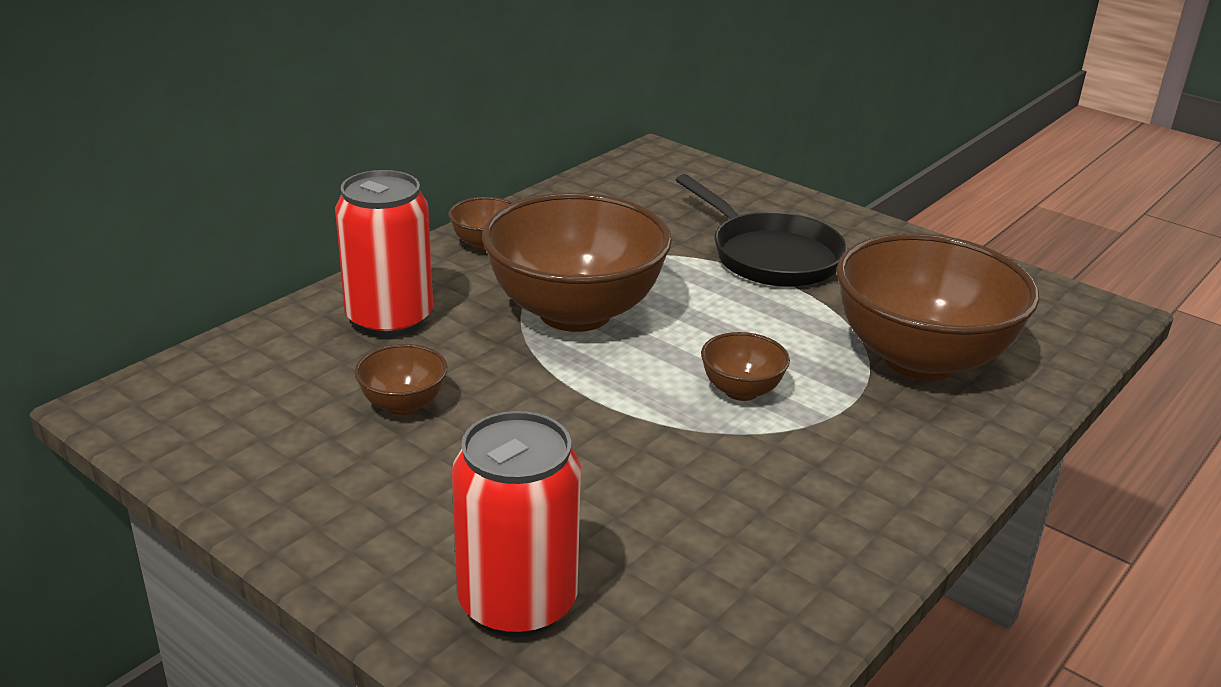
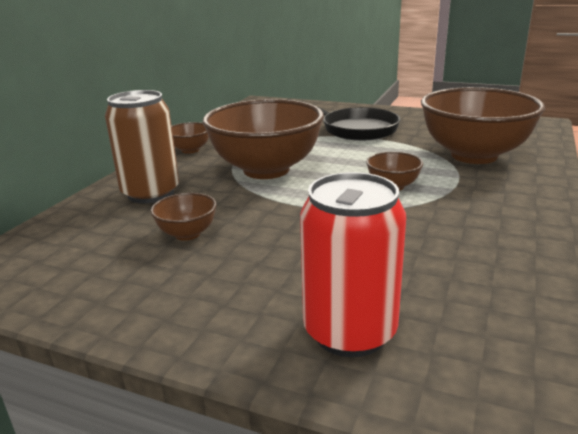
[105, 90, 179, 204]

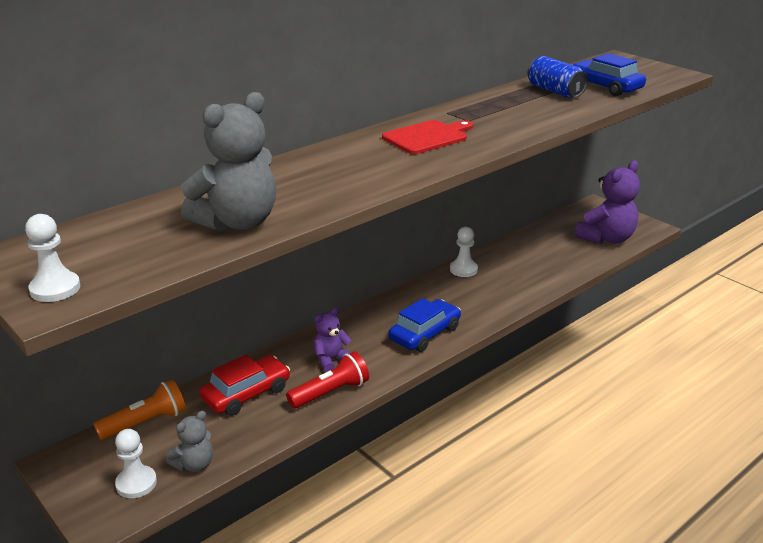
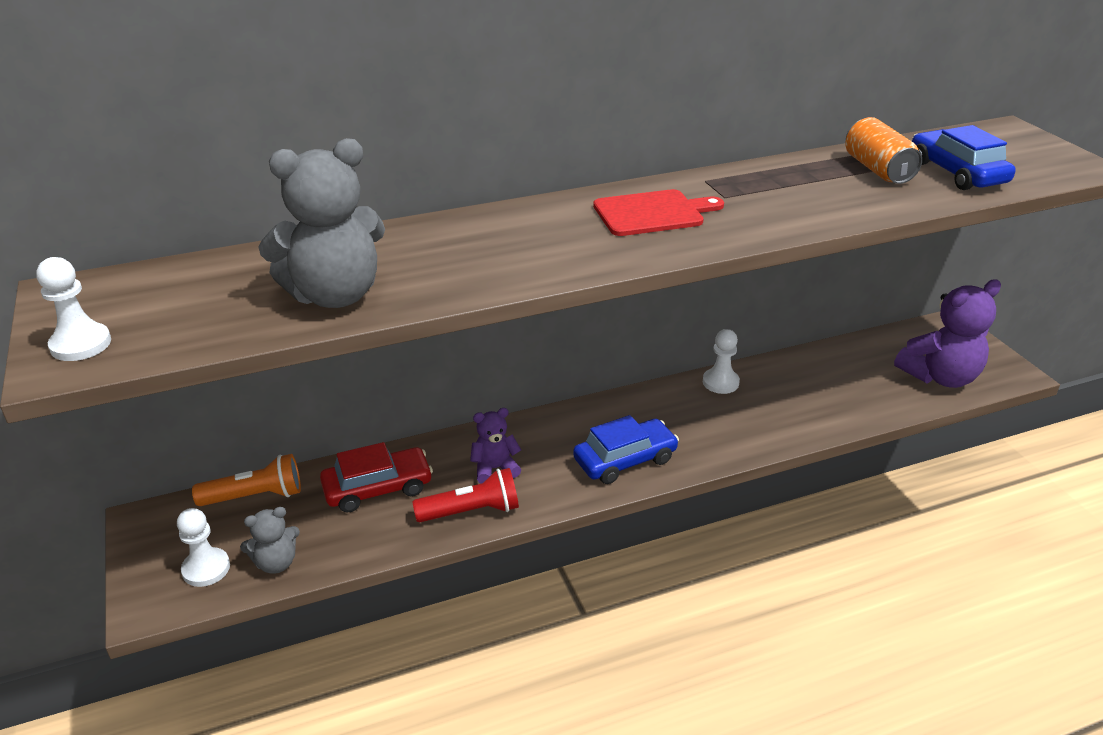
[846, 117, 922, 184]

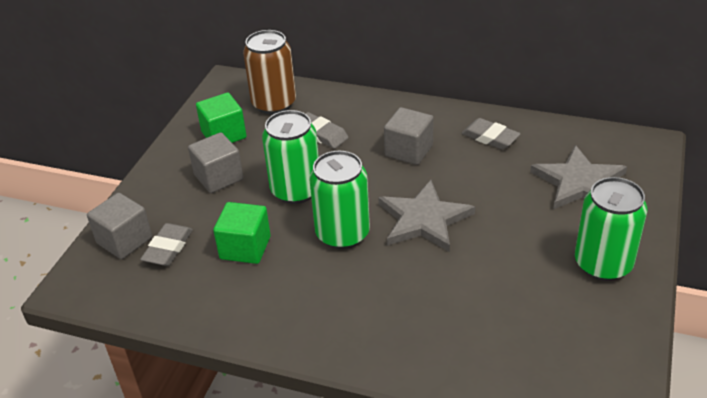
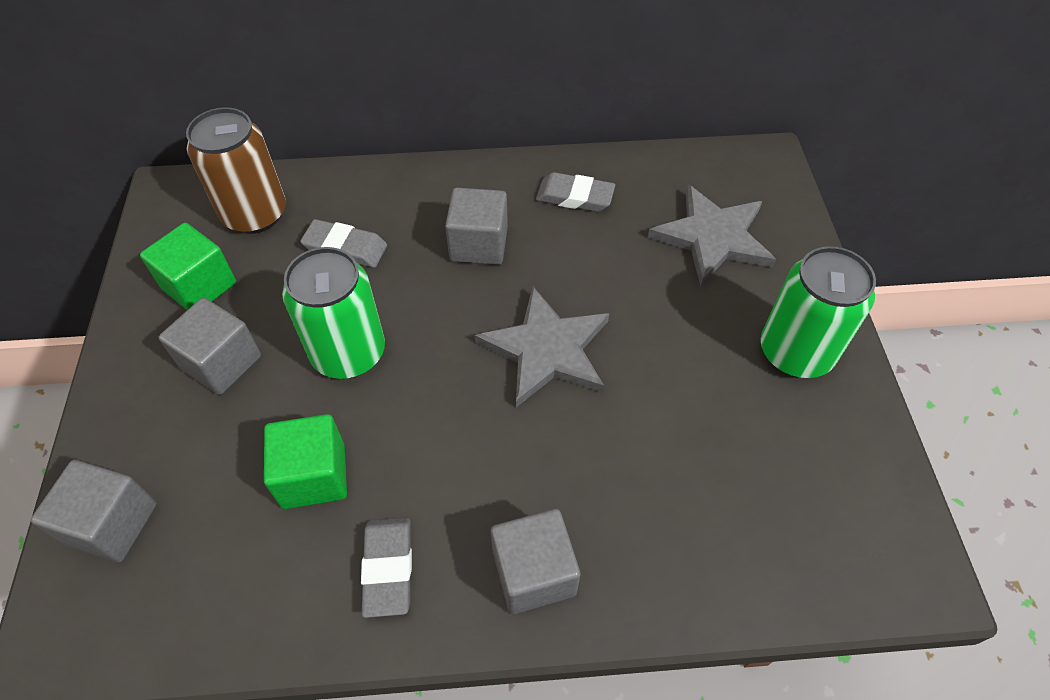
[361, 518, 412, 618]
[310, 151, 370, 249] (first image)
[491, 509, 580, 614]

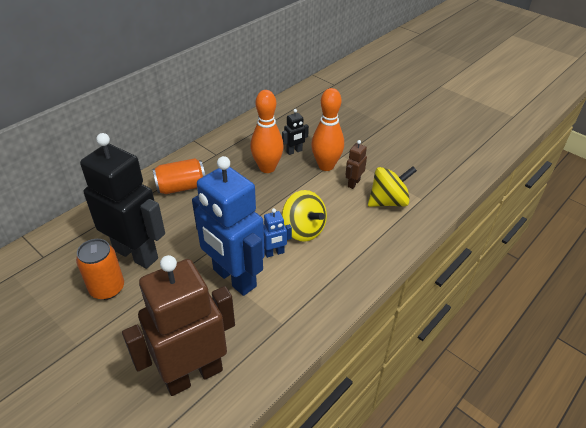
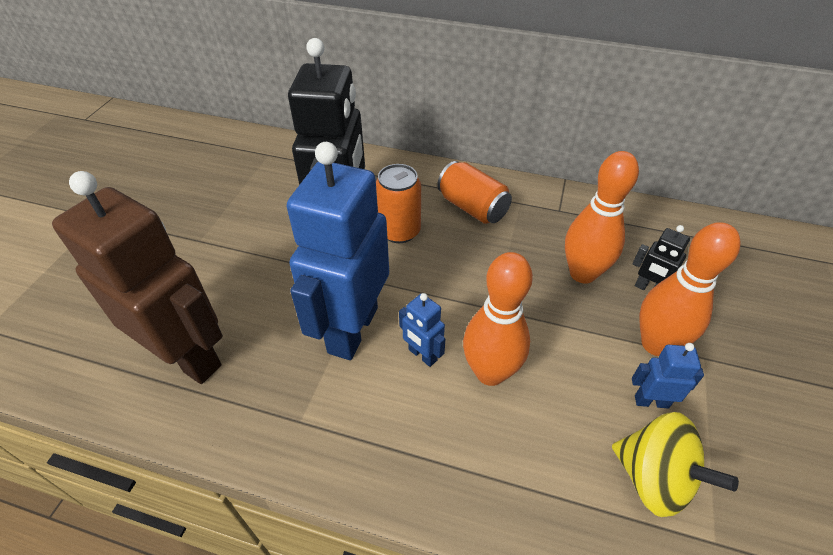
[376, 164, 421, 243]
[463, 252, 533, 386]
[632, 343, 704, 409]

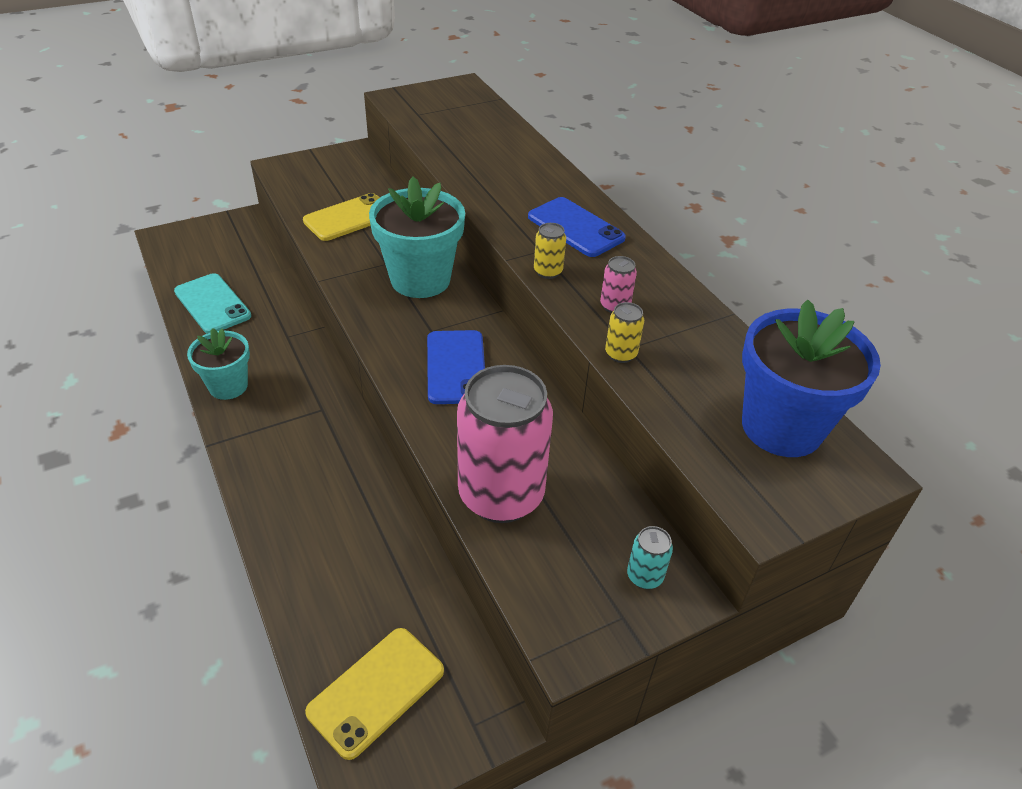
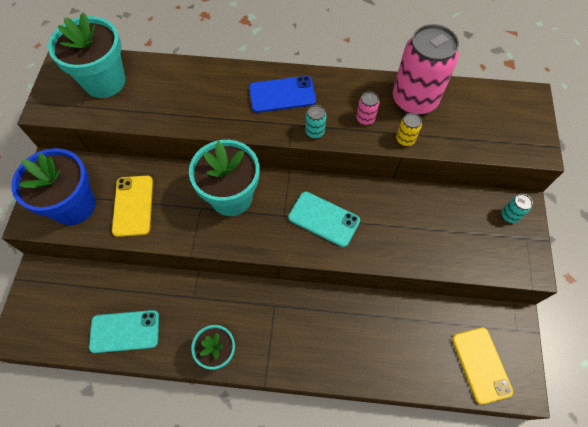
[288, 192, 360, 247]
[393, 24, 459, 115]
[305, 105, 327, 139]
[11, 148, 96, 225]
[48, 13, 126, 98]

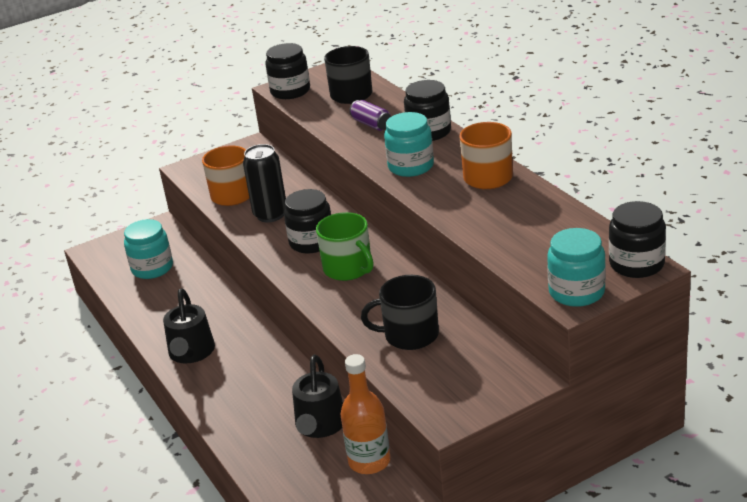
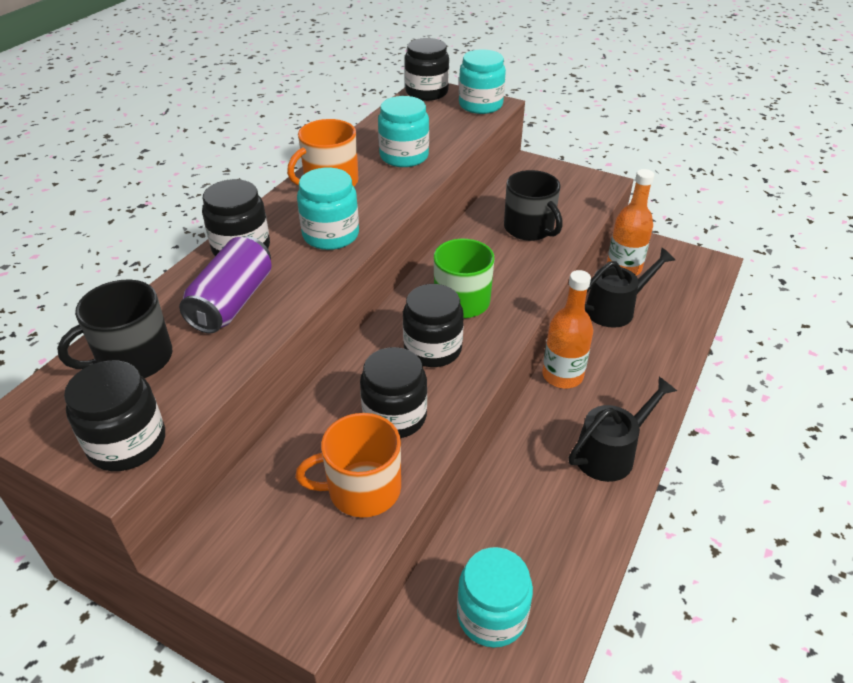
[360, 347, 427, 438]
[179, 236, 271, 334]
[378, 96, 429, 167]
[542, 270, 593, 388]

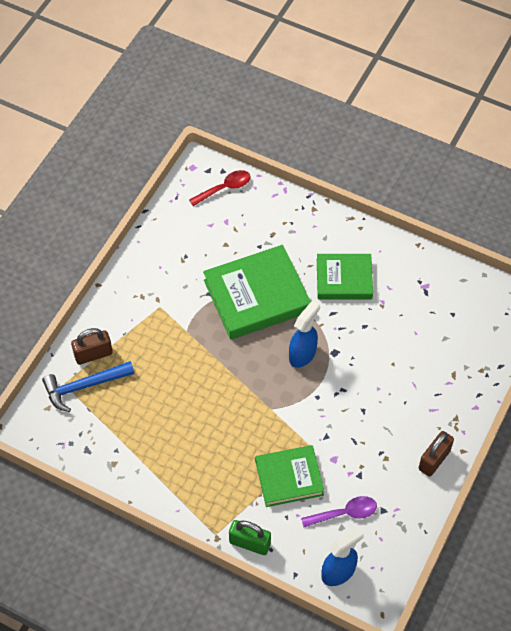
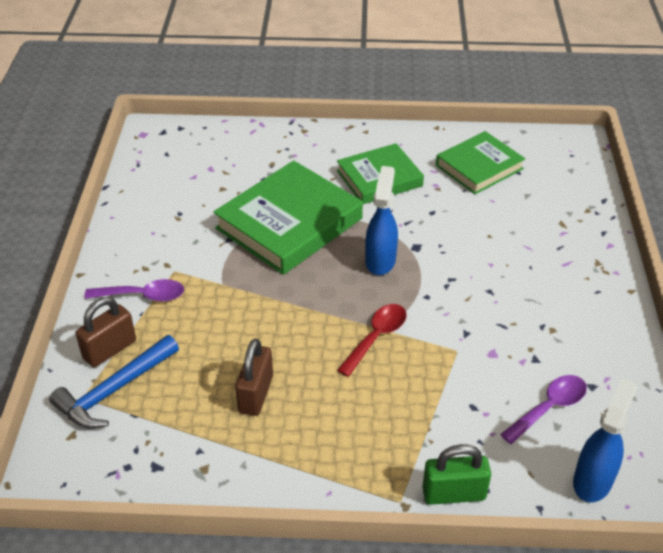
[337, 304, 407, 377]
[436, 131, 525, 194]
[235, 339, 273, 416]
[84, 279, 184, 302]

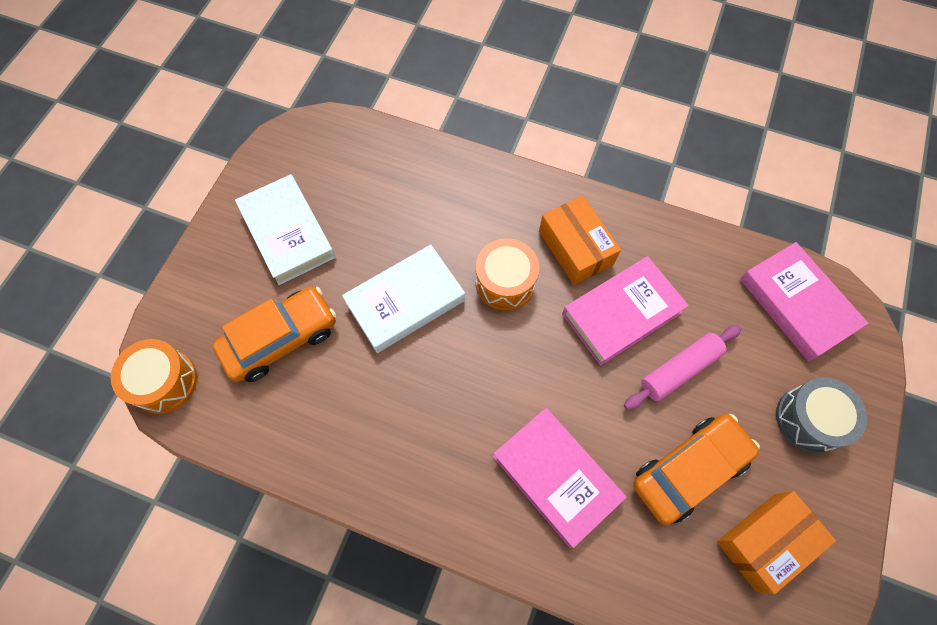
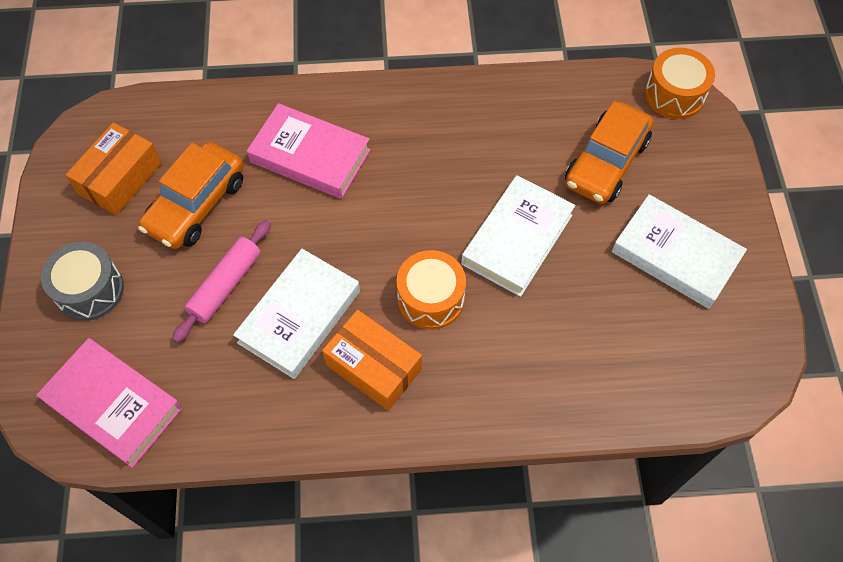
[233, 249, 360, 379]

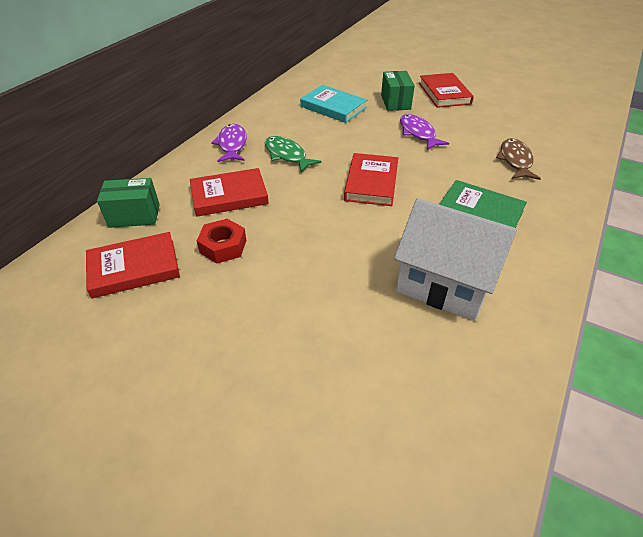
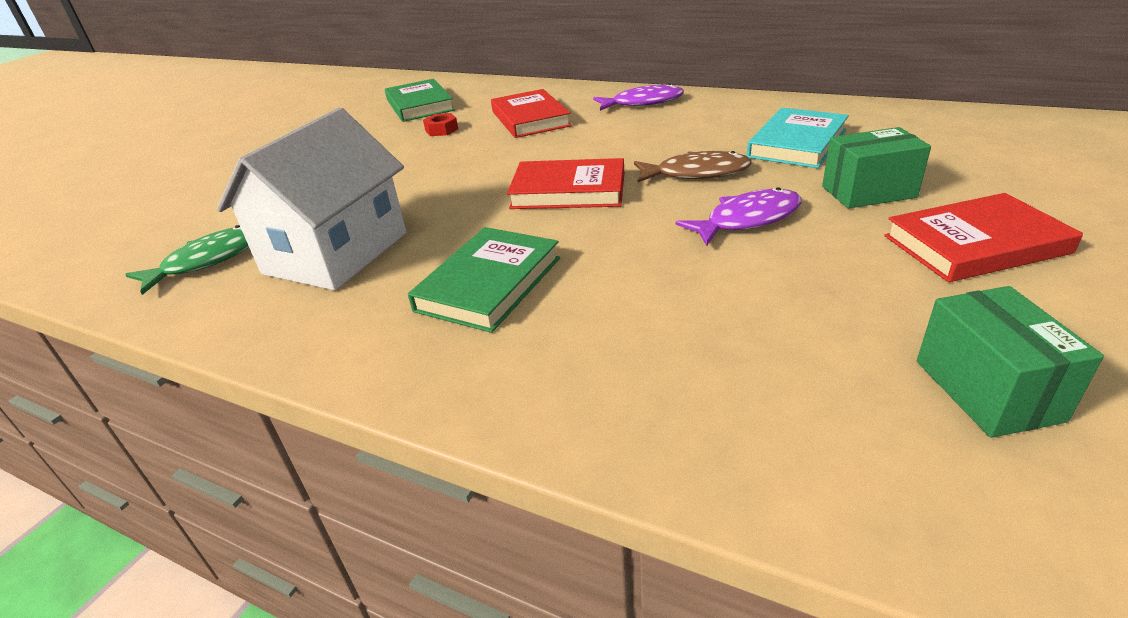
[385, 79, 455, 122]
[917, 286, 1104, 438]
[423, 113, 458, 136]
[125, 225, 249, 295]
[634, 151, 752, 182]

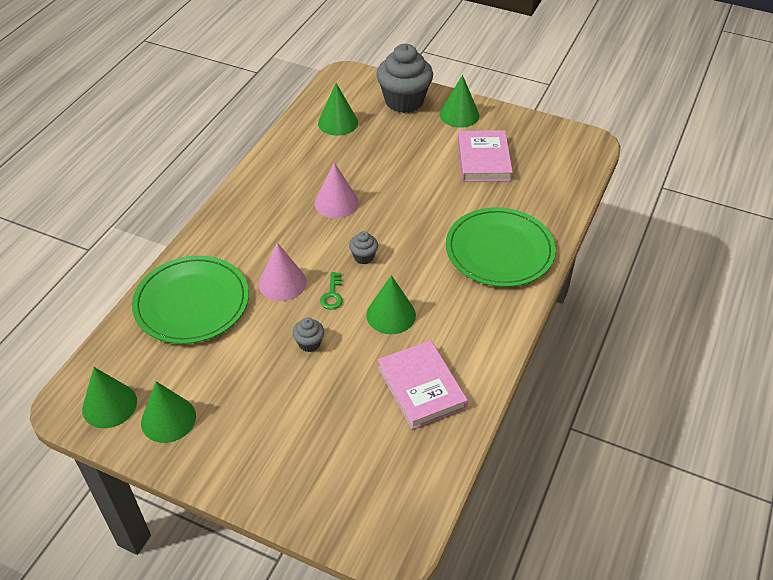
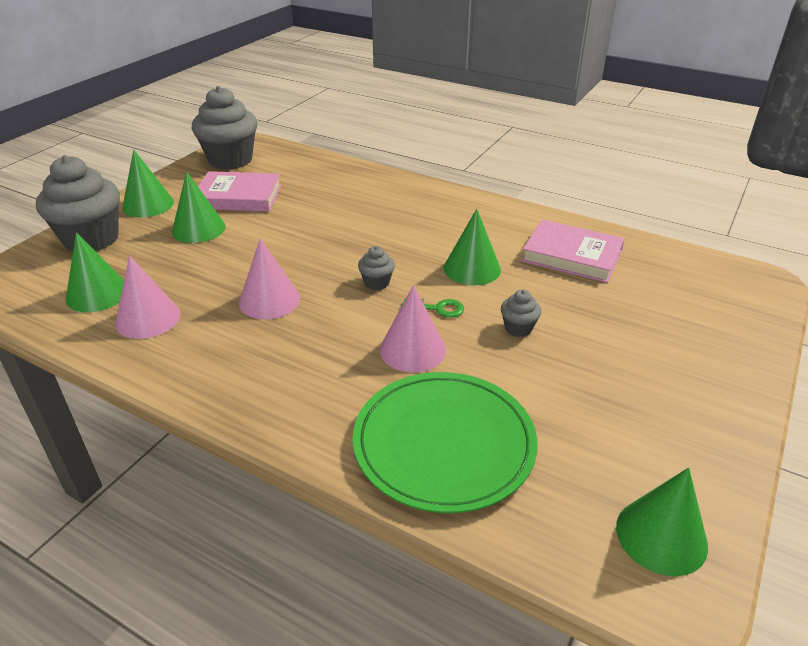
[172, 172, 226, 243]
[522, 219, 625, 283]
[446, 207, 556, 287] (first image)
[115, 256, 181, 339]
[192, 86, 257, 170]

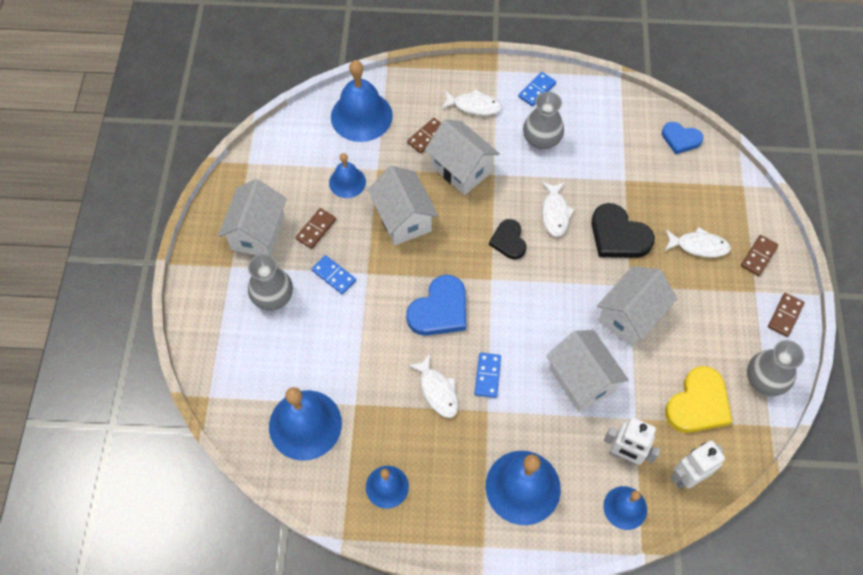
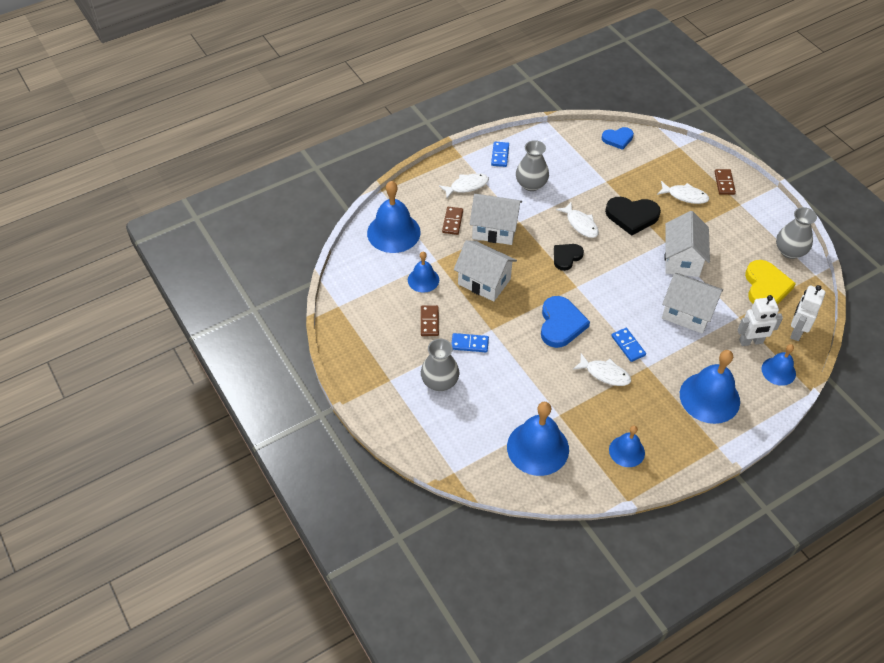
[218, 179, 287, 255] (first image)
[554, 244, 584, 271]
[657, 181, 709, 204]
[768, 293, 805, 337] (first image)

